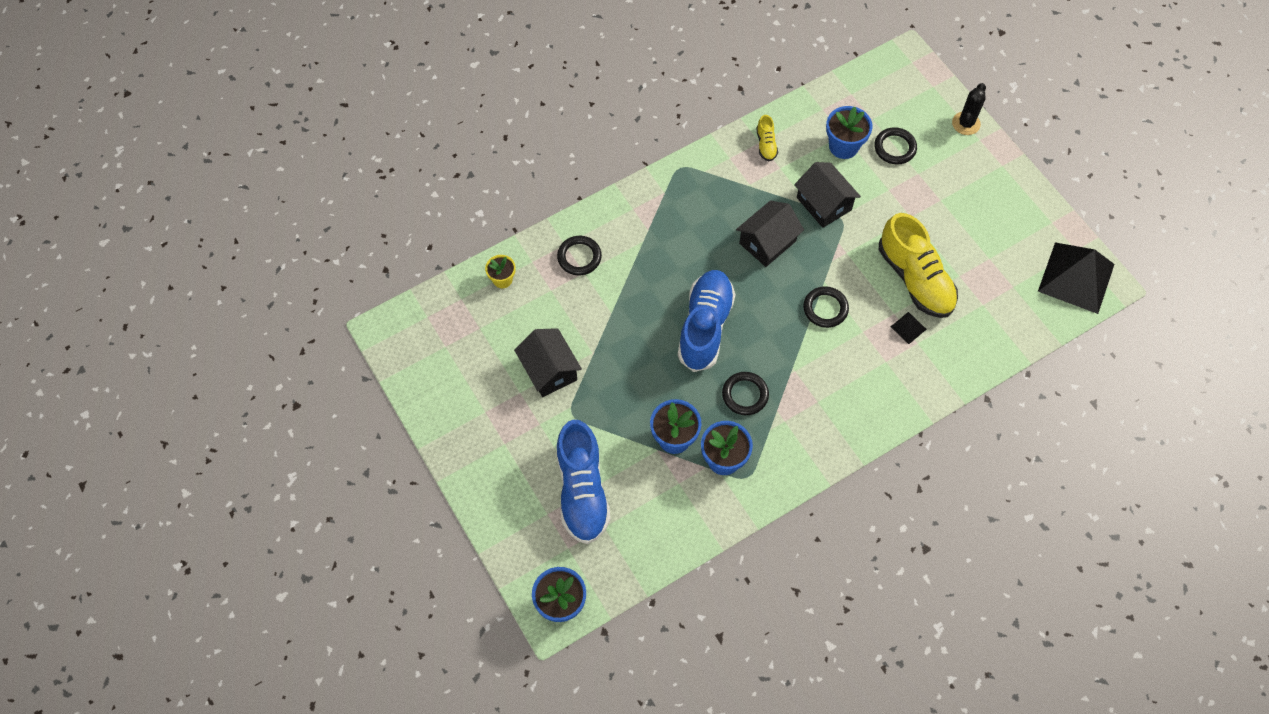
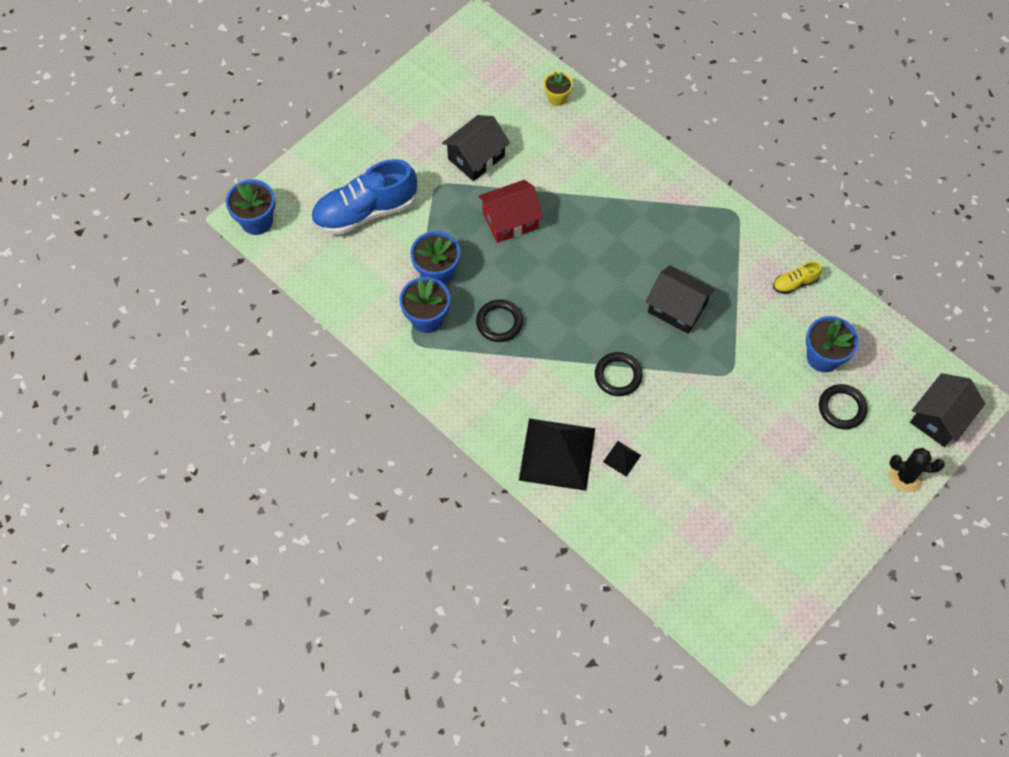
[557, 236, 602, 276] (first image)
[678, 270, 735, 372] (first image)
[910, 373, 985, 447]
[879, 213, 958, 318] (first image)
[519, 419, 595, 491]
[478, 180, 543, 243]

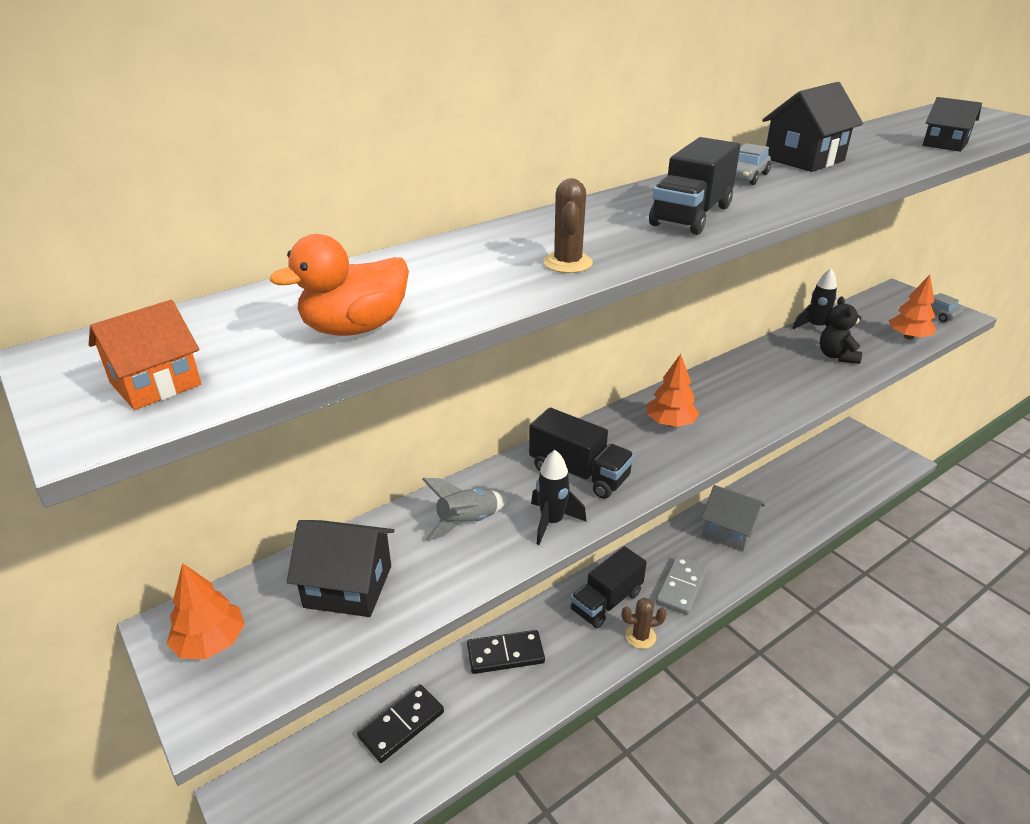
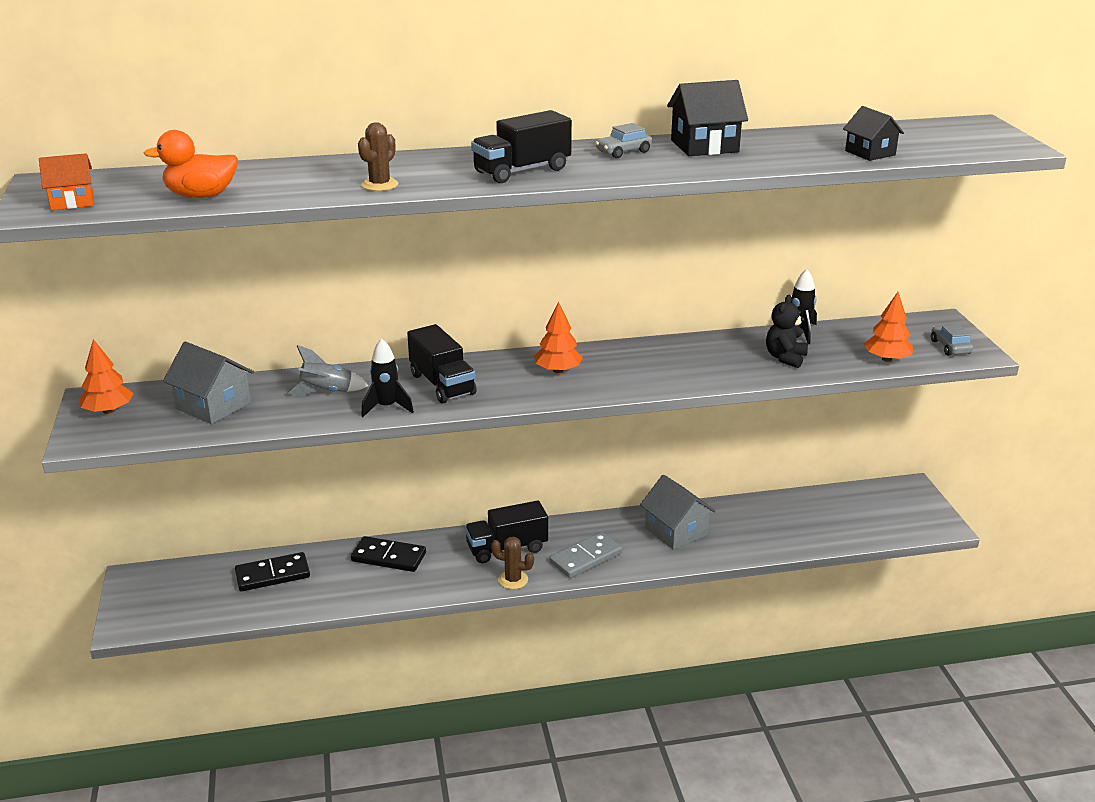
[163, 342, 254, 424]

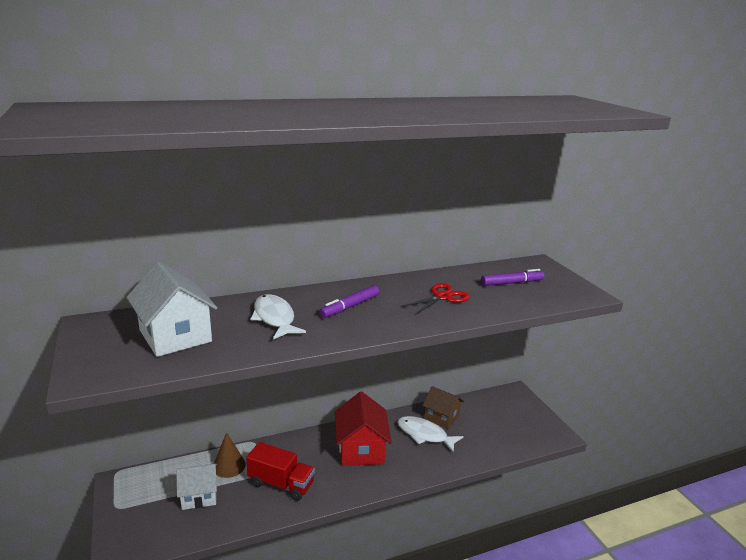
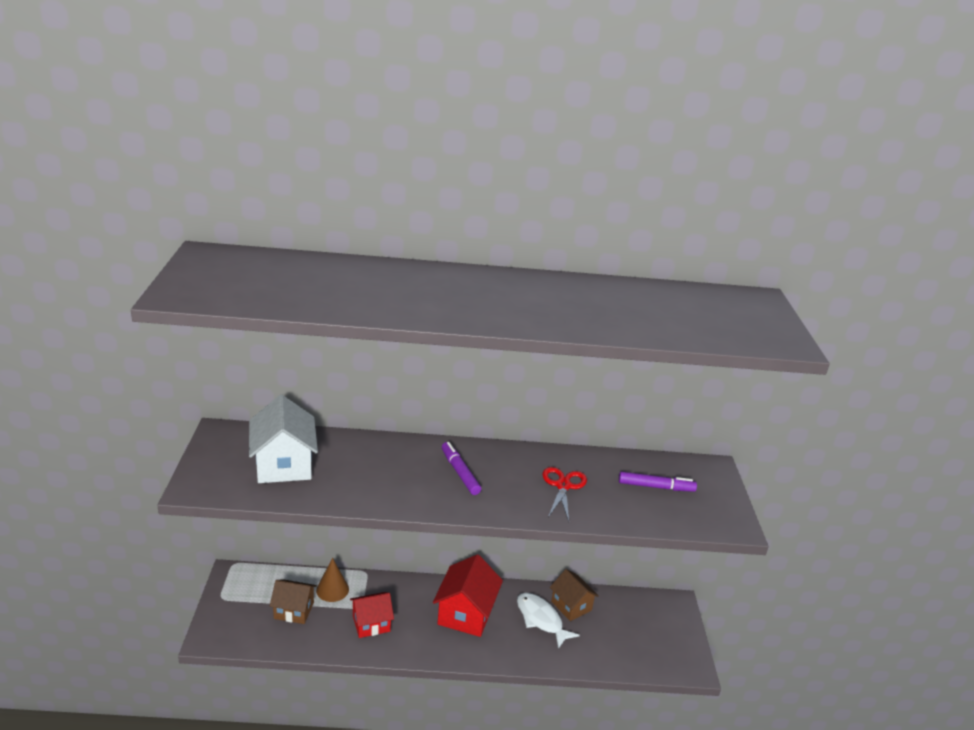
[270, 579, 317, 624]
[350, 592, 394, 638]
[250, 294, 306, 340] (first image)
[442, 442, 481, 495]
[542, 467, 587, 521]

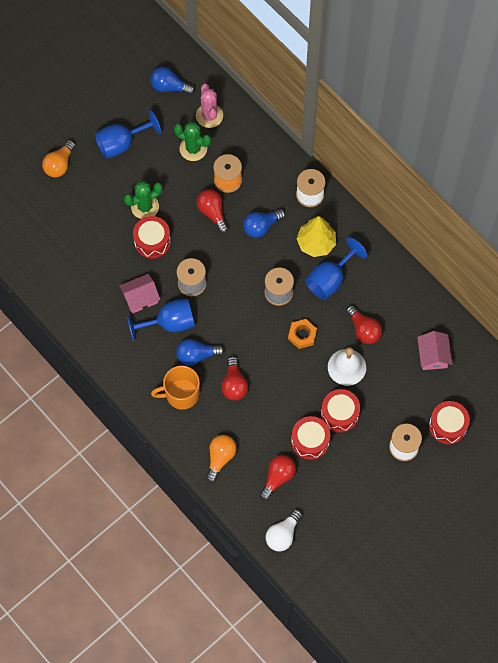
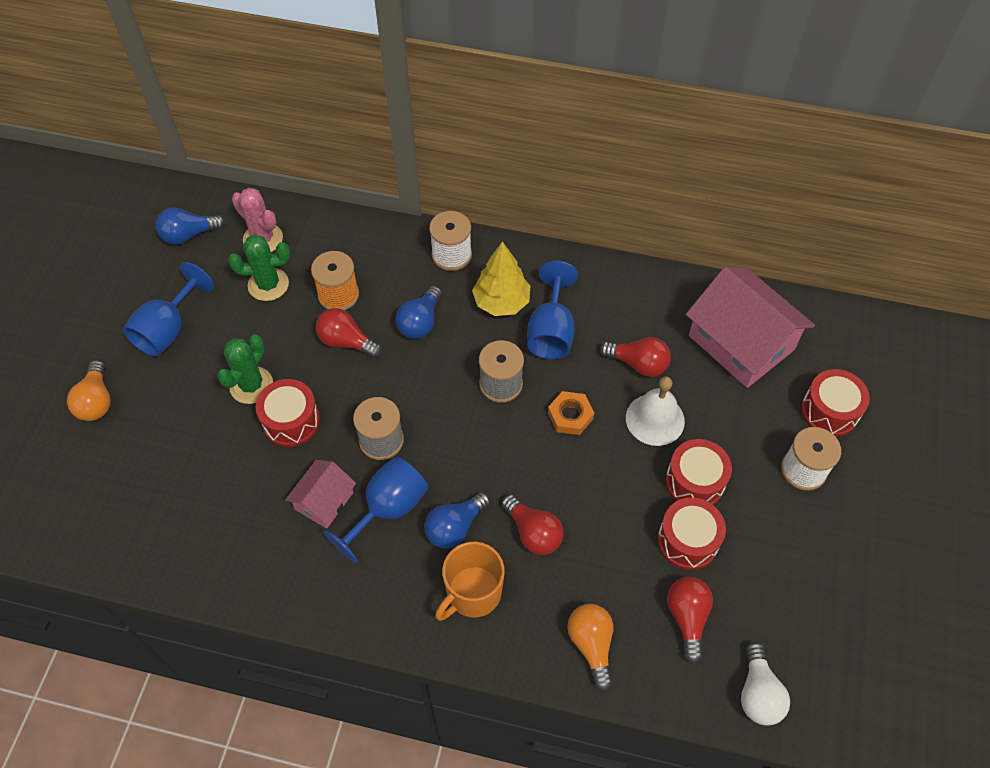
[686, 267, 815, 388]

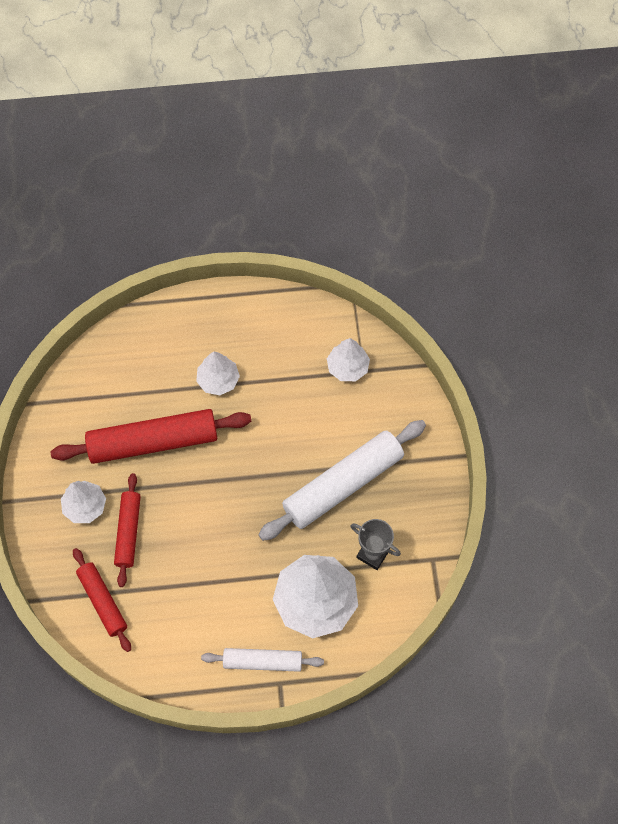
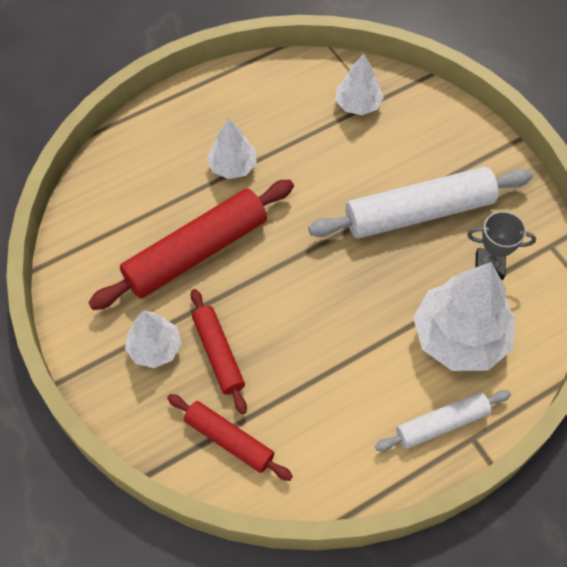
[308, 167, 532, 239]

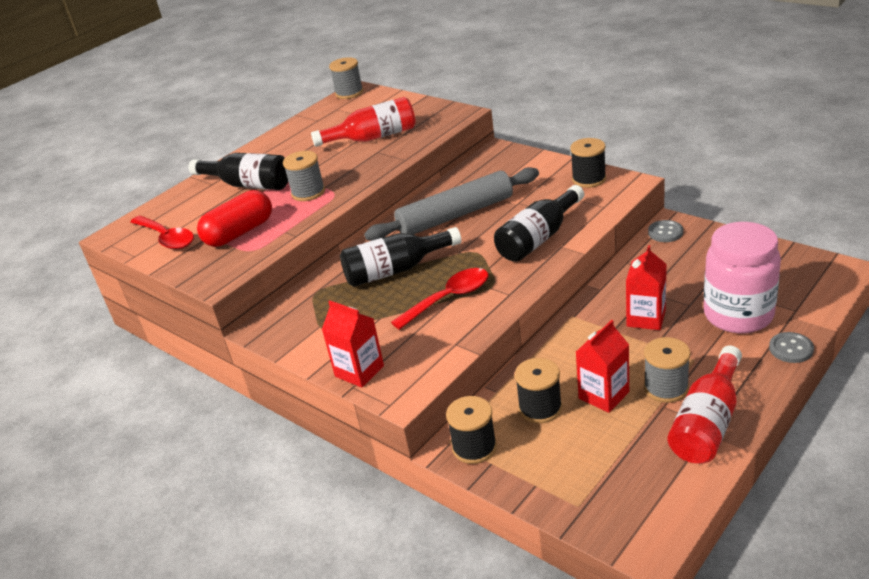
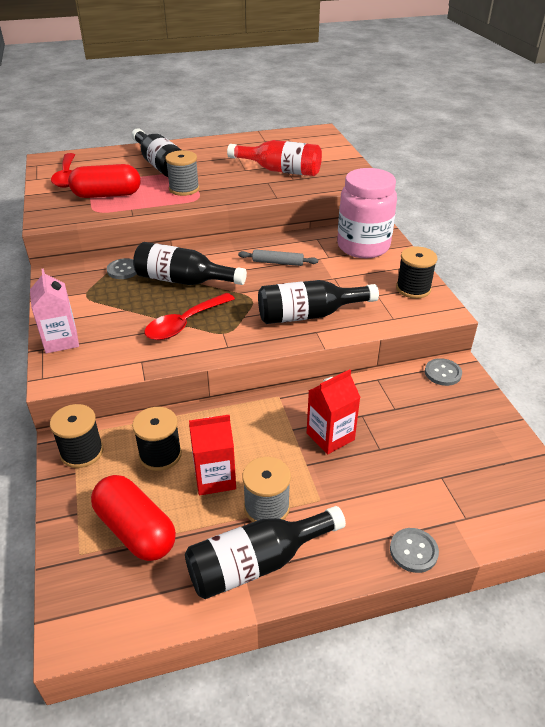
[30, 268, 79, 353]
[329, 57, 363, 99] (first image)
[238, 249, 318, 266]
[144, 293, 235, 340]
[185, 506, 346, 599]
[337, 168, 397, 258]
[91, 475, 176, 561]
[107, 258, 137, 279]

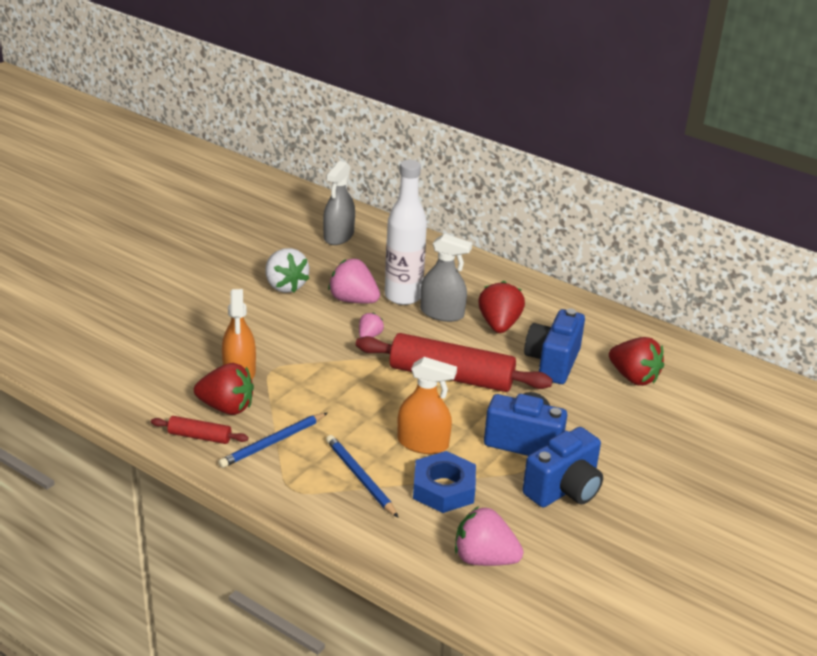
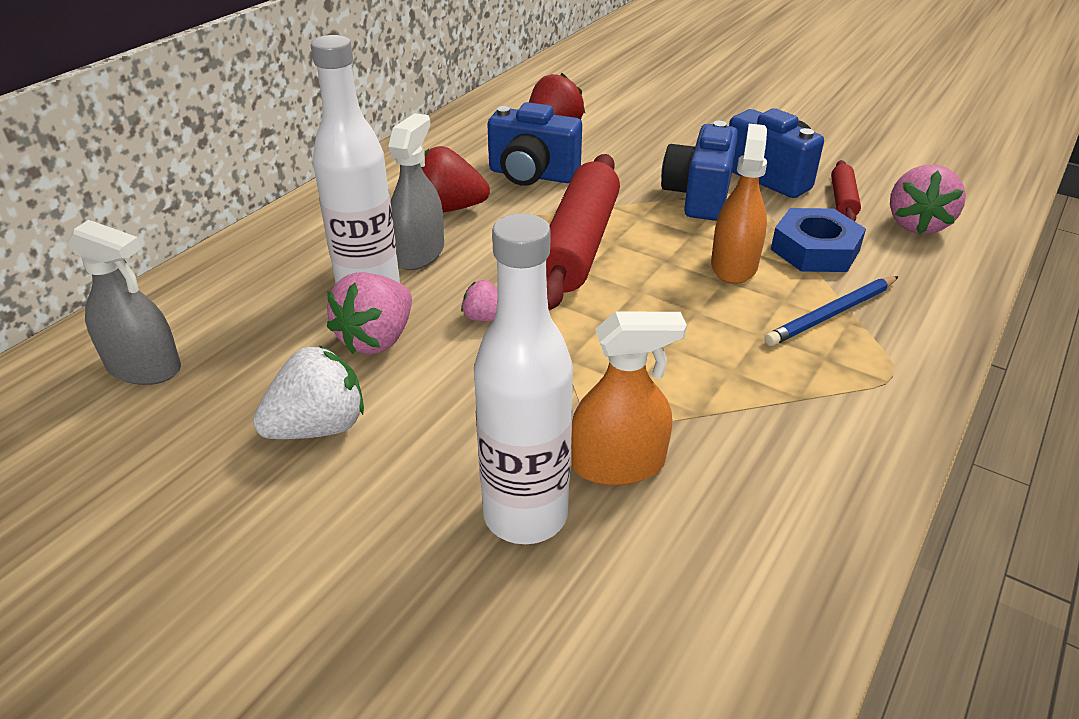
[831, 160, 861, 221]
[194, 363, 254, 415] (first image)
[218, 413, 327, 468] (first image)
[474, 213, 573, 544]

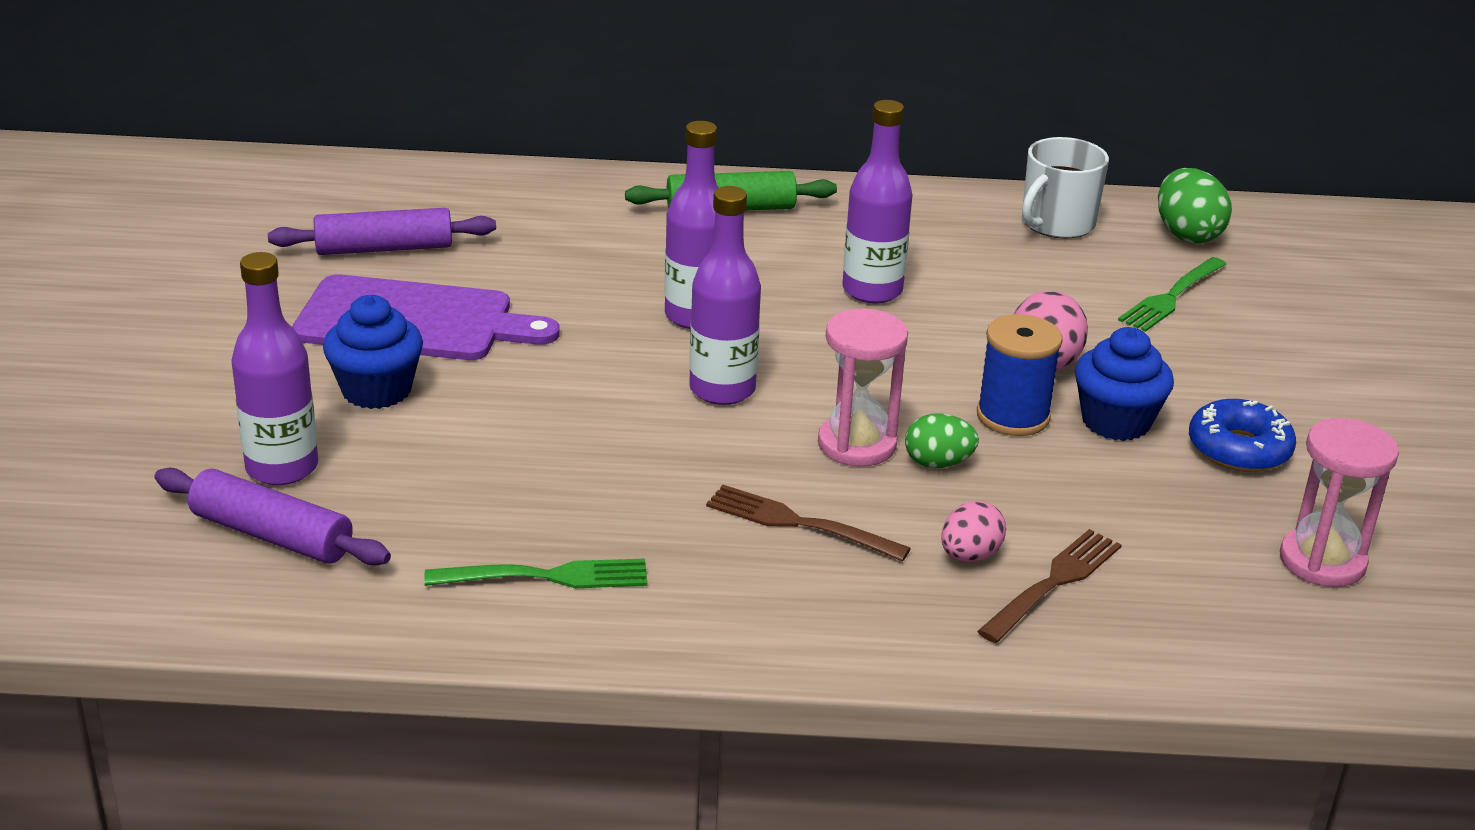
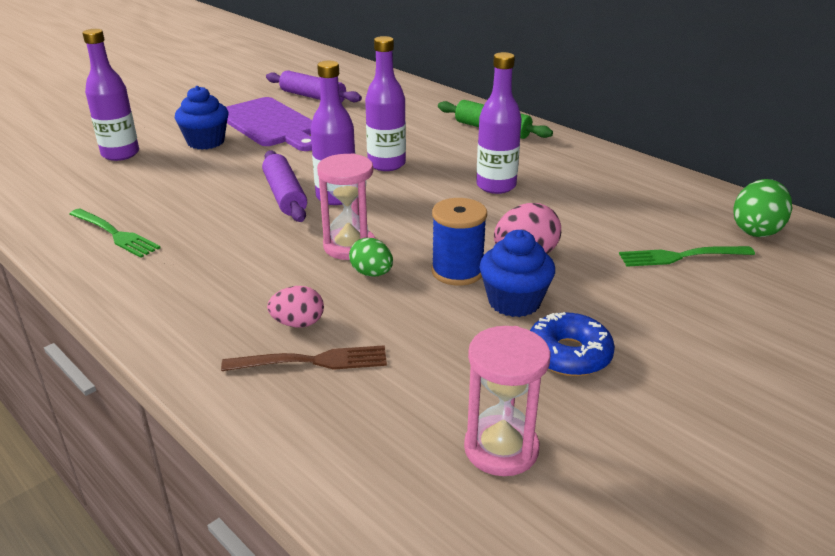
[262, 150, 307, 222]
[706, 485, 911, 562] (first image)
[1022, 137, 1109, 238] (first image)

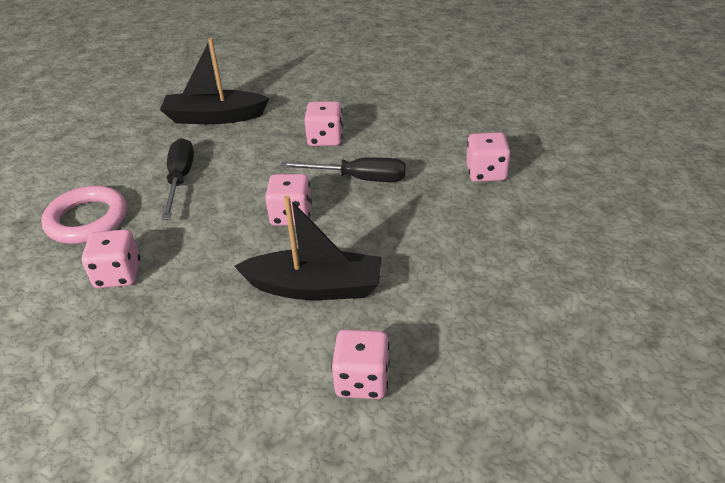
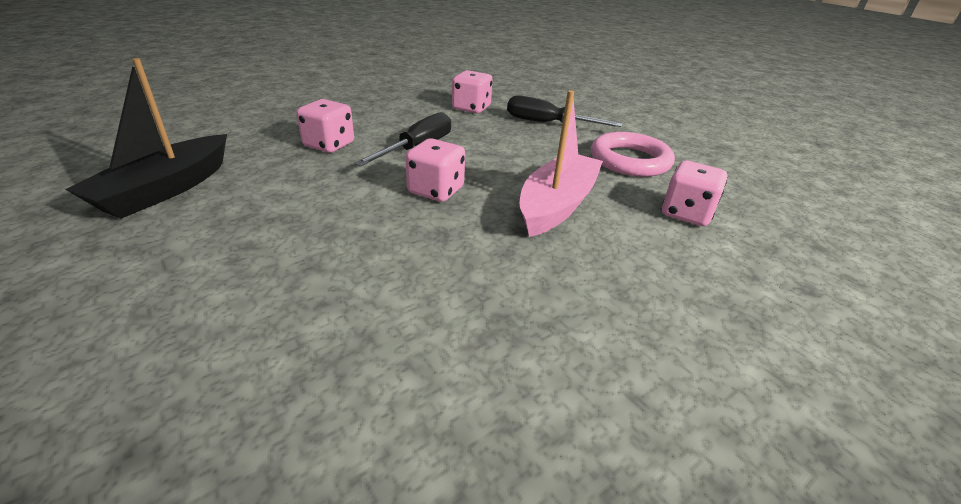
[591, 132, 675, 177]
[82, 229, 140, 288] (first image)
[507, 95, 622, 127]
[520, 90, 603, 237]

